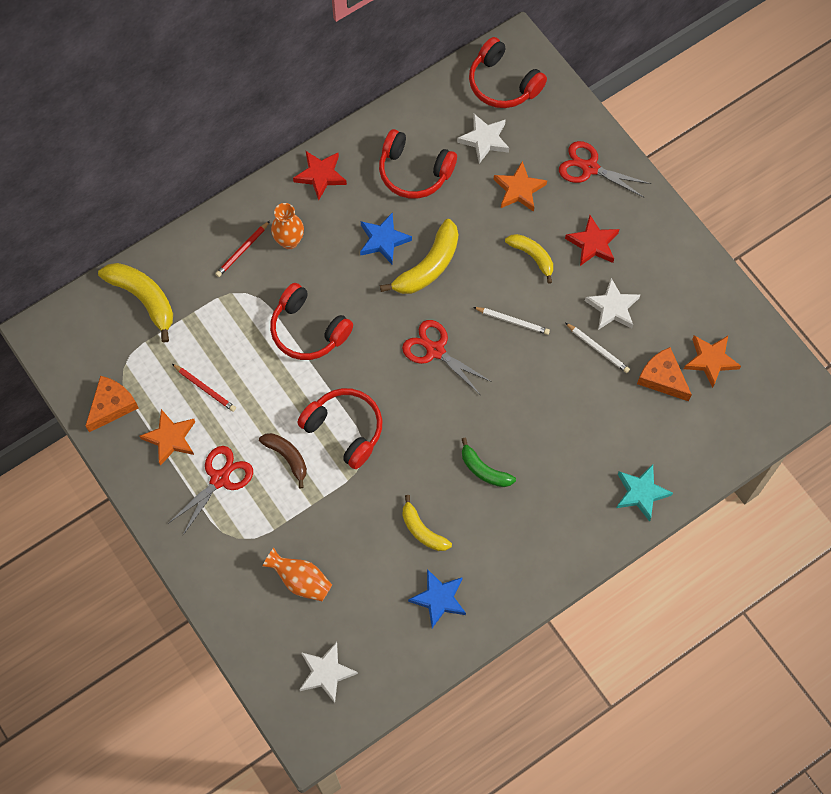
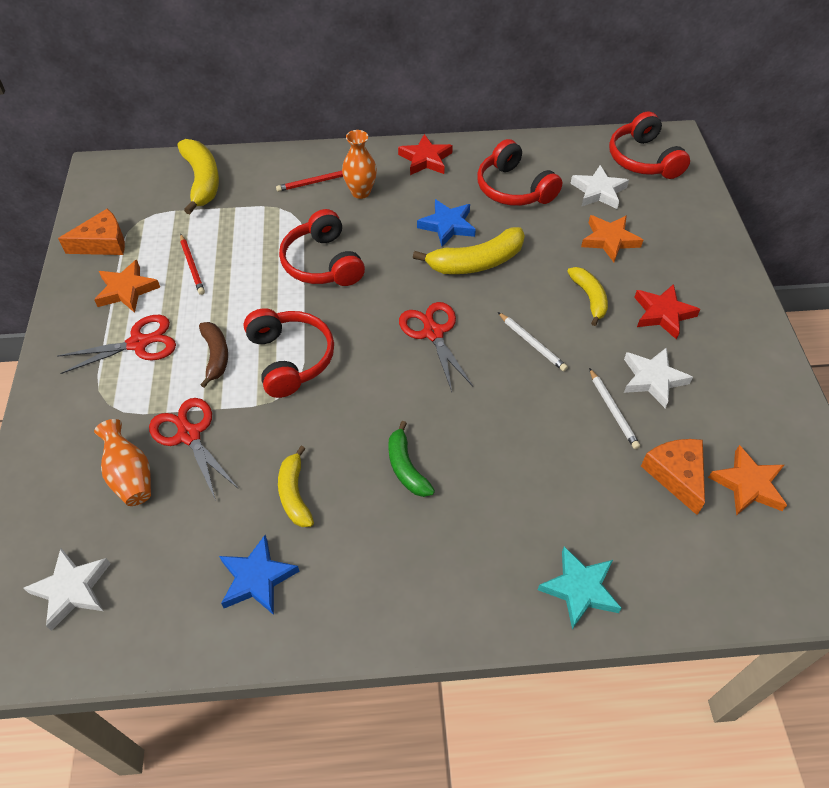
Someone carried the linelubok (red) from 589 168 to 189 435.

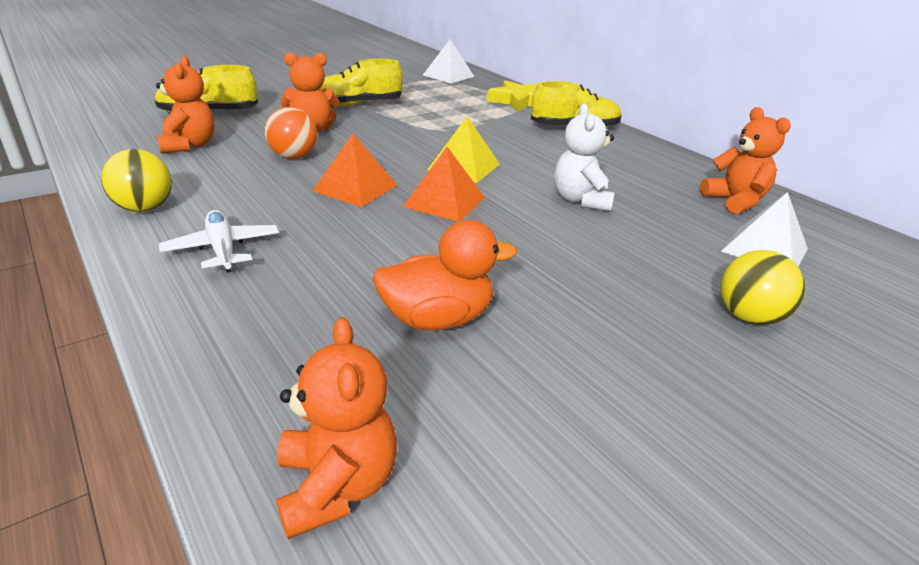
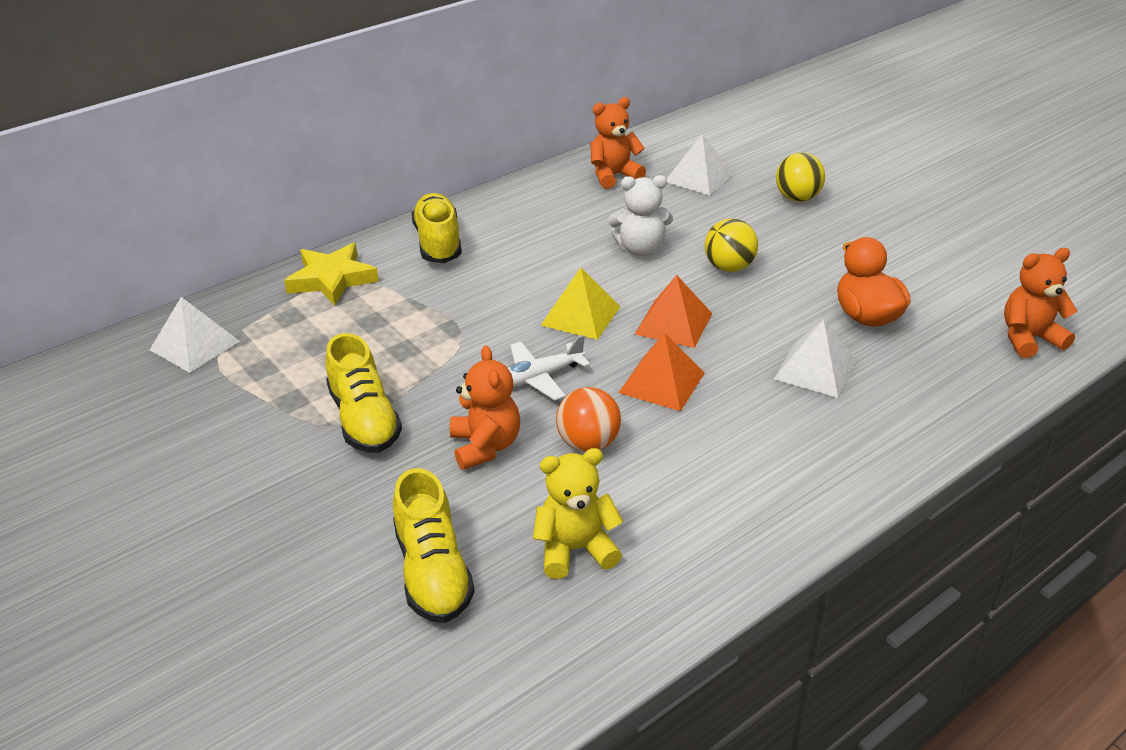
Someone carried the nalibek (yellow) from 144 208 to 729 267. Someone repainted the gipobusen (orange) at 189 145, which became the gipobusen (yellow) at 575 549. Someone carried the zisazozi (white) from 223 249 to 539 377. Someone put down the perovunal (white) at 815 369.

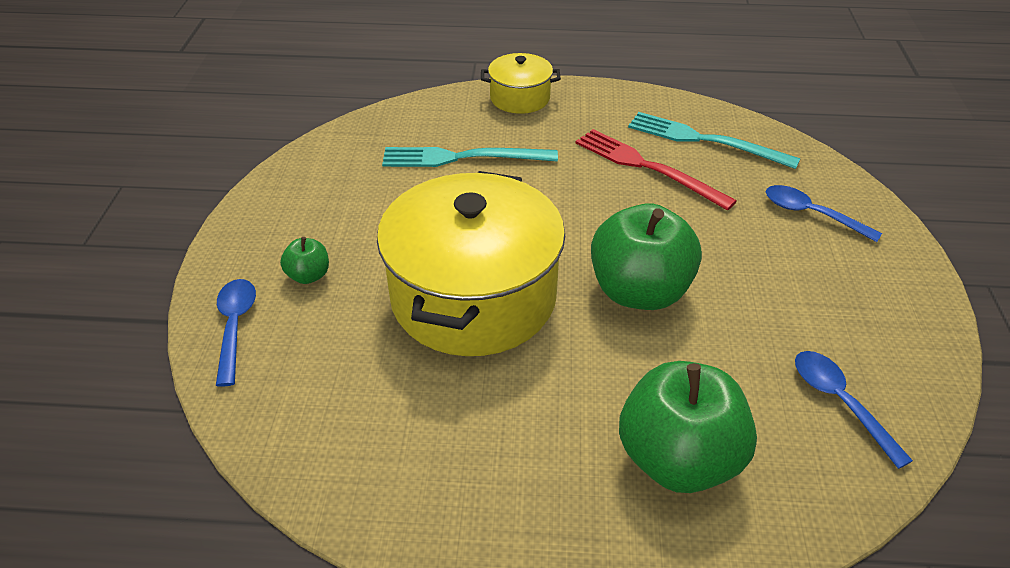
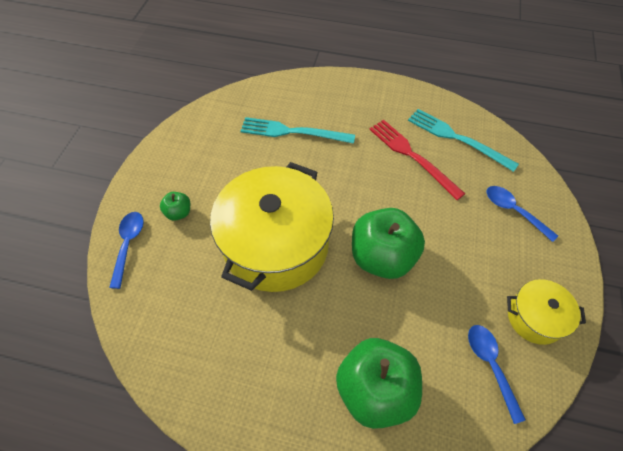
Someone carried the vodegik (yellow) from 520 98 to 534 318.

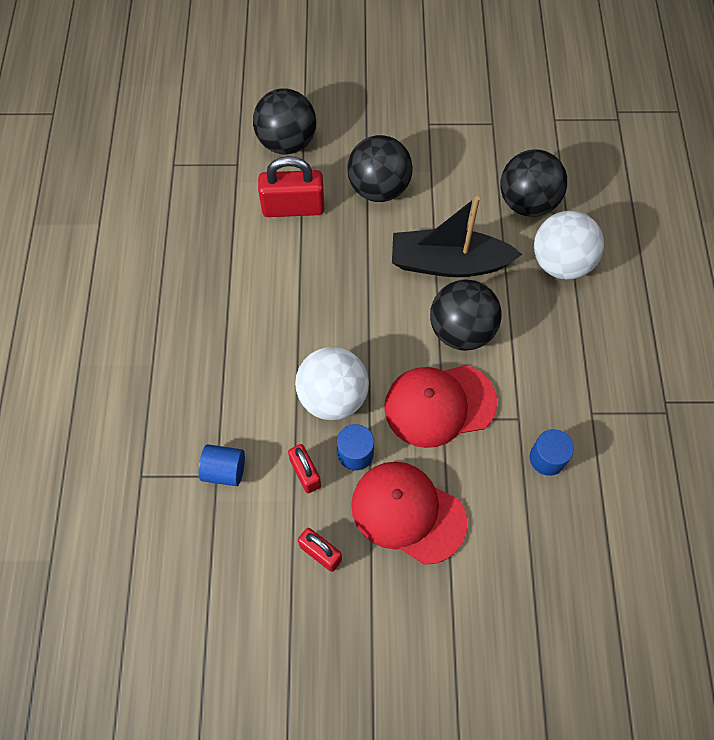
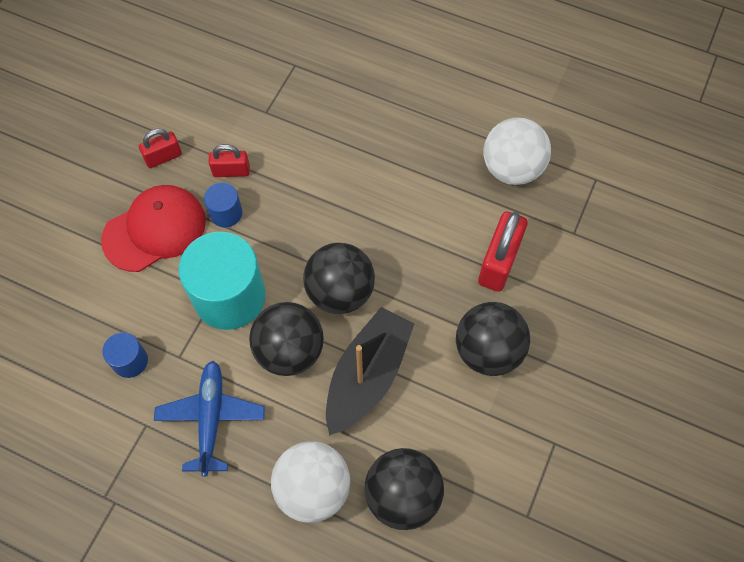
Someone took away the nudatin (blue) at 224 470. Someone carried the nalibek (black) from 287 142 to 340 292. Someone carried the nalibek (white) from 333 397 to 512 169. Someone swapped the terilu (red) at 439 405 for the nudatin (turquoise) at 229 296. Someone put down the zisazozi (blue) at 211 418.

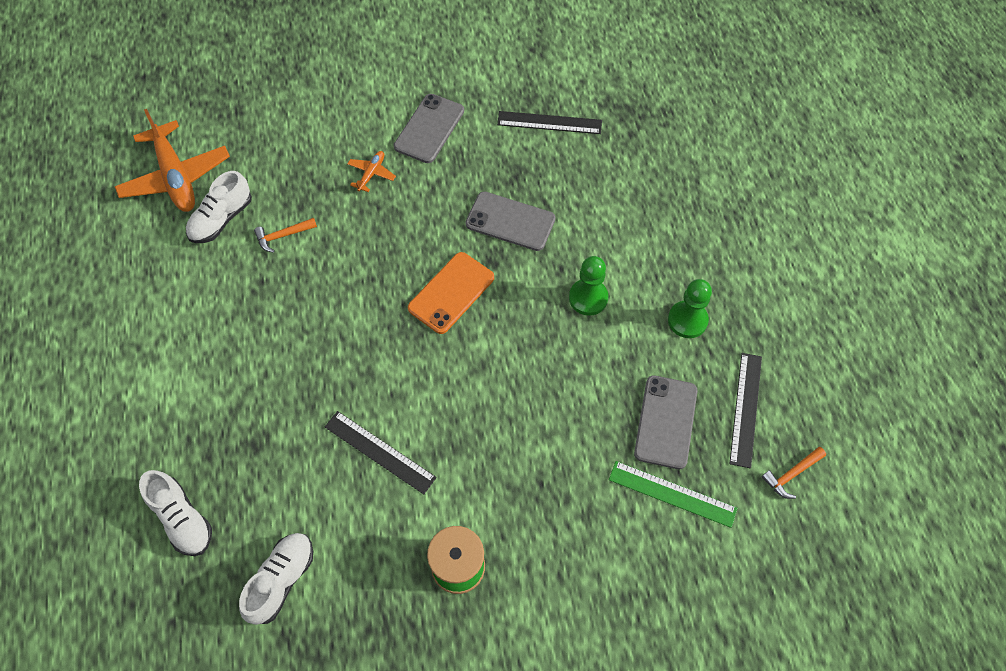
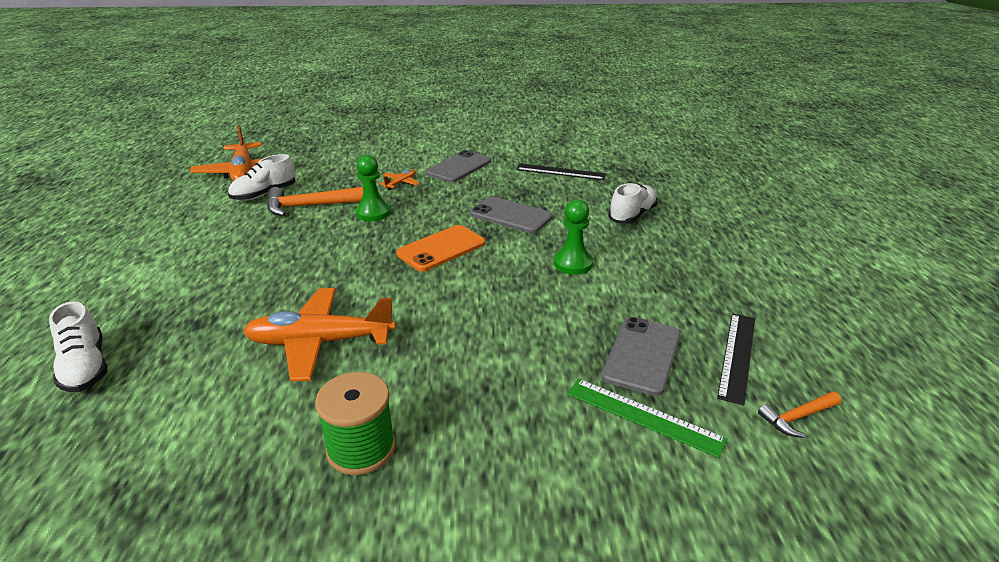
Someone carried the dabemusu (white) from 281 580 to 632 215. Someone scaled the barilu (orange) at 283 236 by 1.78. Someone swapped the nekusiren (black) at 379 452 for the zisazozi (orange) at 320 342. Someone carried the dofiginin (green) from 687 320 to 373 213.

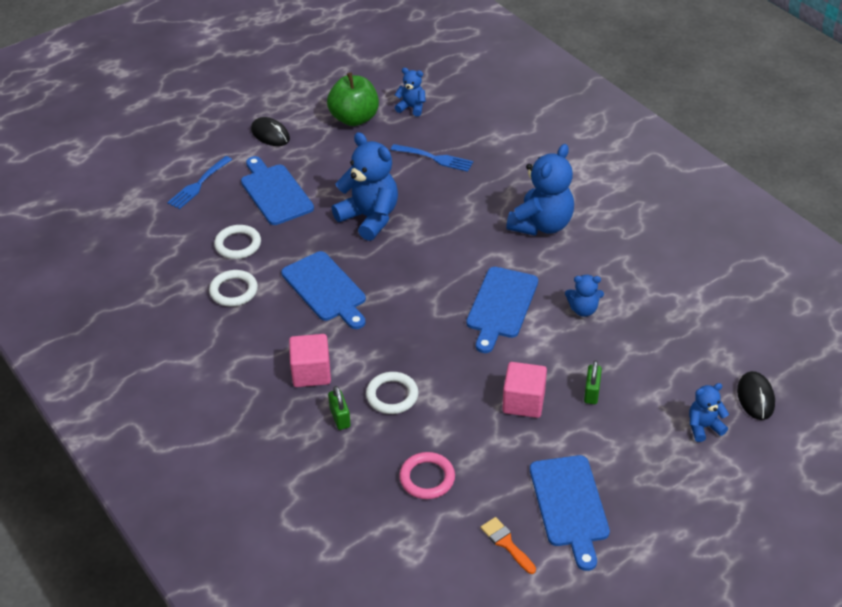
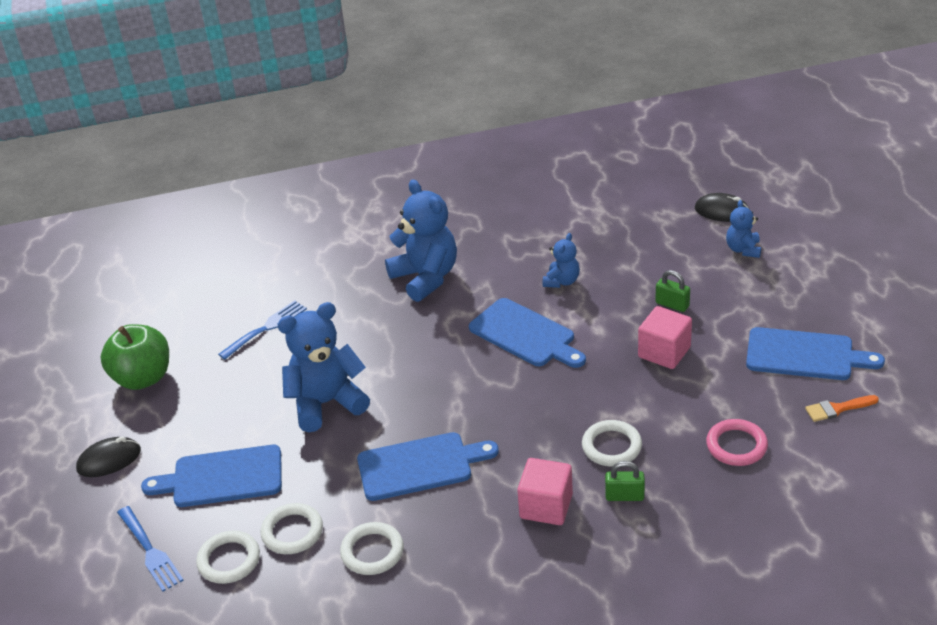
Someone took away the gipobusen (blue) at 411 107. Someone put down the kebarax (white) at 229 560.

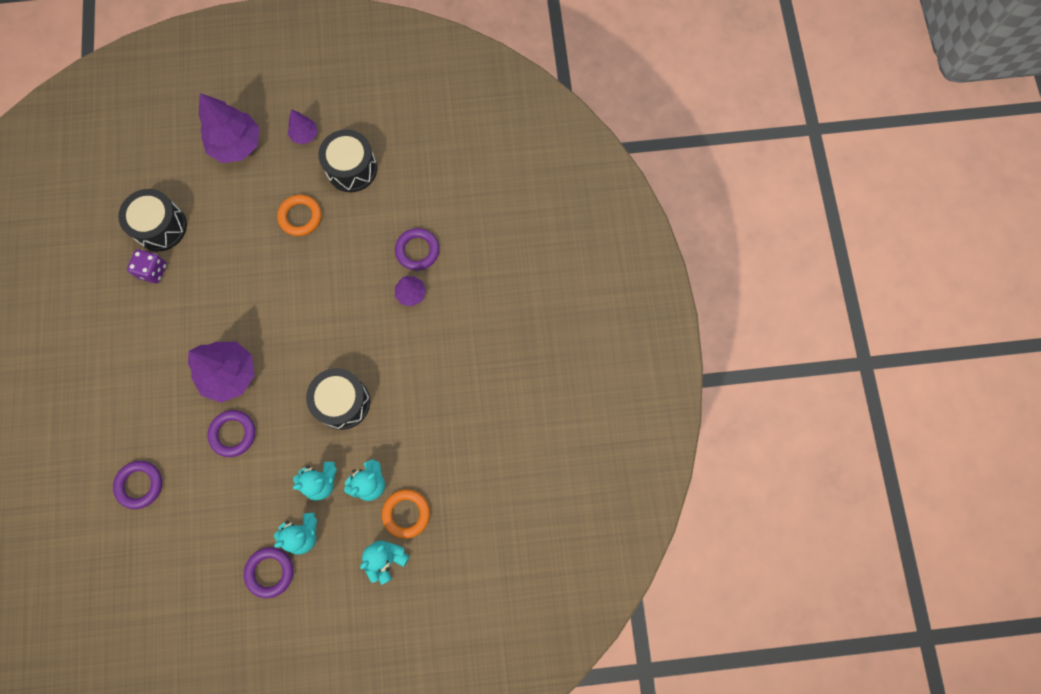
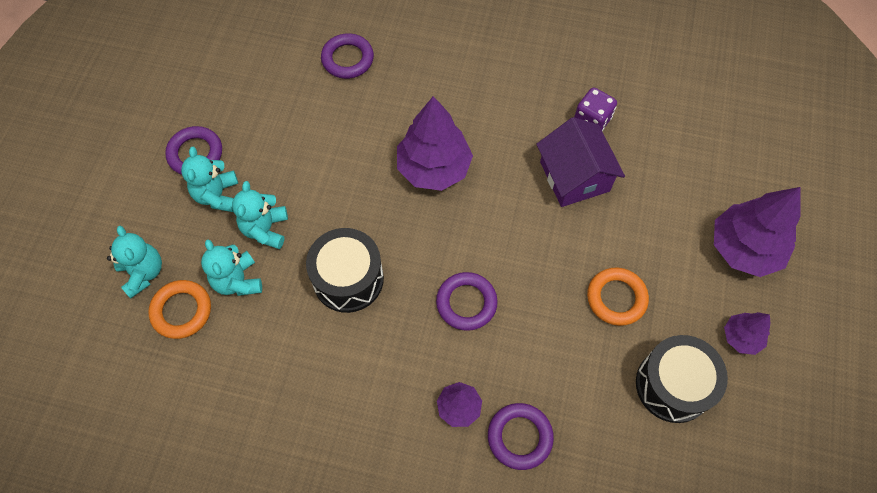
Someone took away the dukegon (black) at 160 227. Someone carried the kebarax (purple) from 233 434 to 466 303. Someone put down the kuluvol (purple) at 574 176.

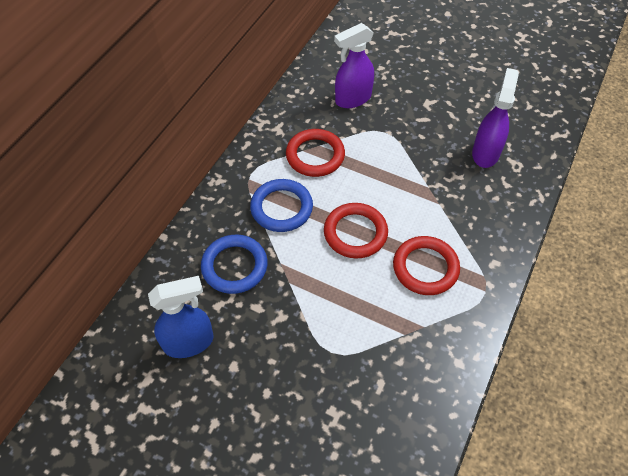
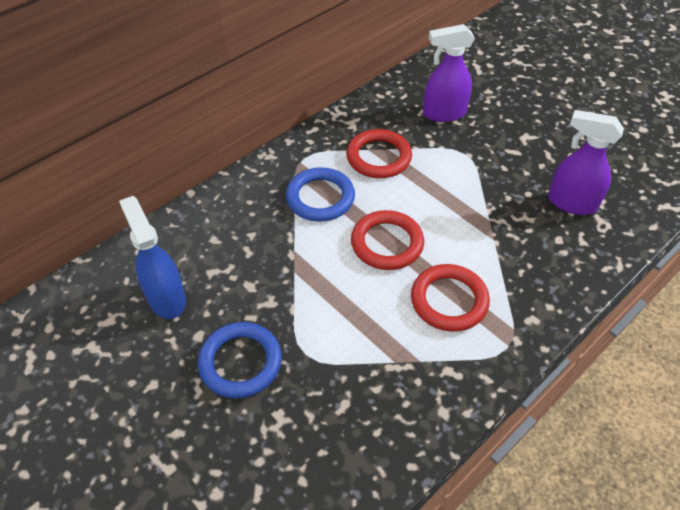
Someone rotated the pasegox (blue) at 189 342 by 120 degrees counterclockwise. Someone carried the kebarax (blue) from 234 266 to 240 362. Someone rotated the pasegox (purple) at 485 153 by 105 degrees counterclockwise.

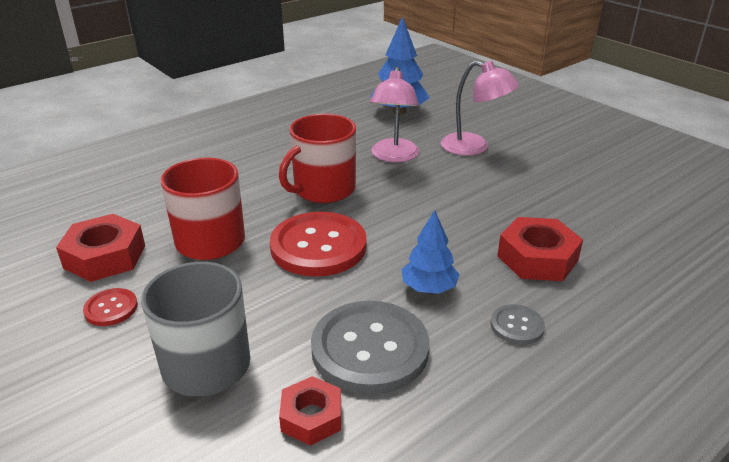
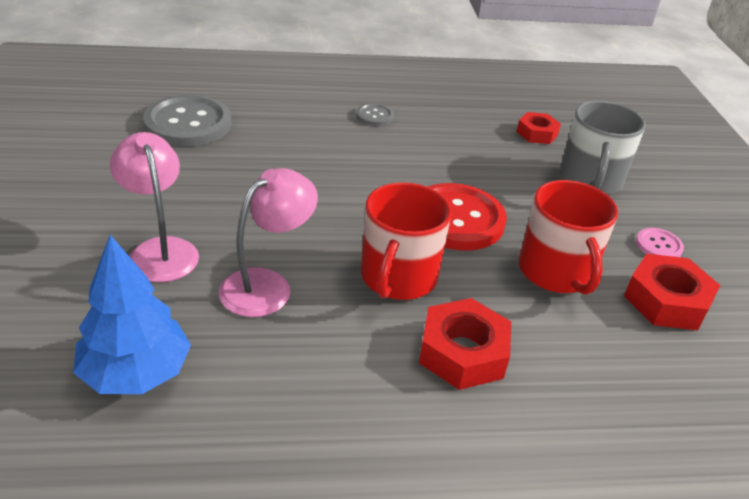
Someone repainted the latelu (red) at 111 308, which became the latelu (pink) at 658 245. Someone rotated the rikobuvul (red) at 323 189 by 120 degrees clockwise. Someone carried the latelu (grey) from 370 349 to 188 123. Someone took away the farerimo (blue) at 429 288. Someone carried the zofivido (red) from 537 258 to 462 353.

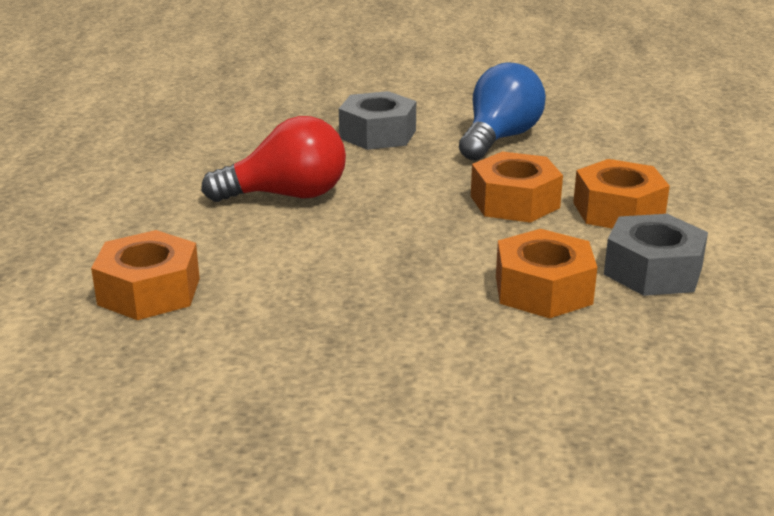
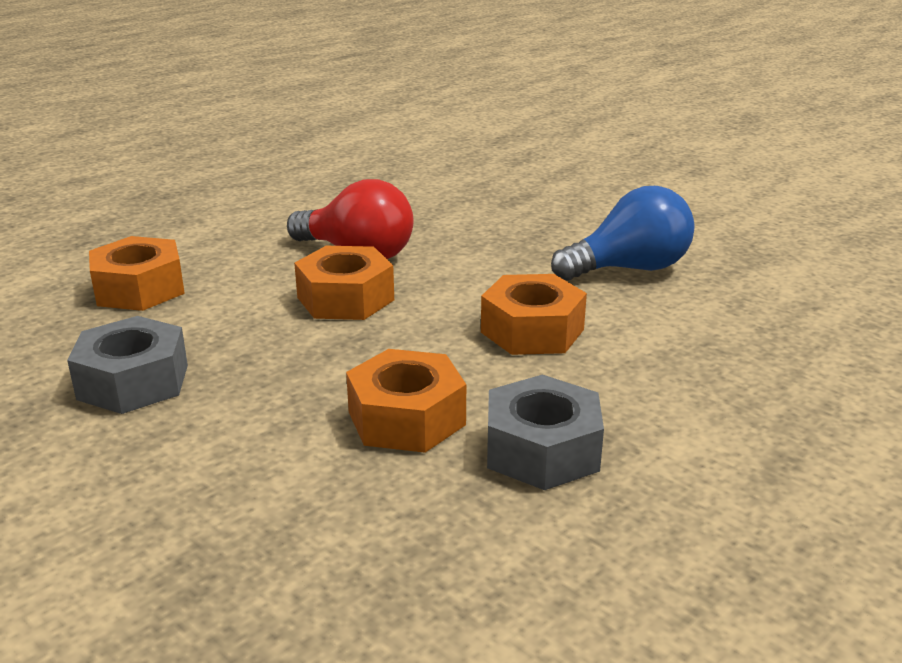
Someone carried the zofivido (grey) from 378 134 to 133 382. Someone carried the zofivido (orange) from 618 211 to 345 299.

